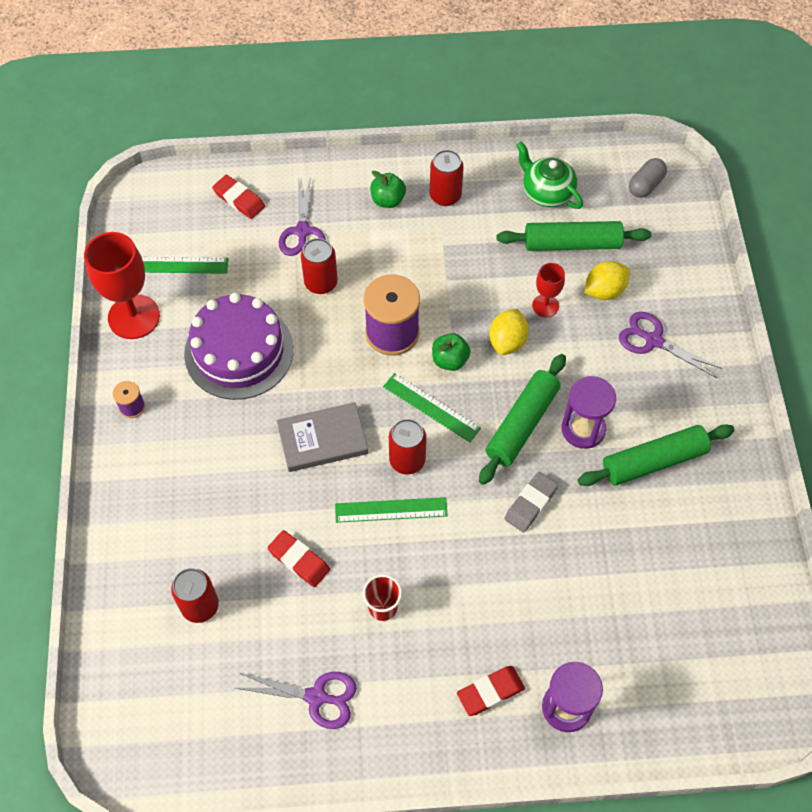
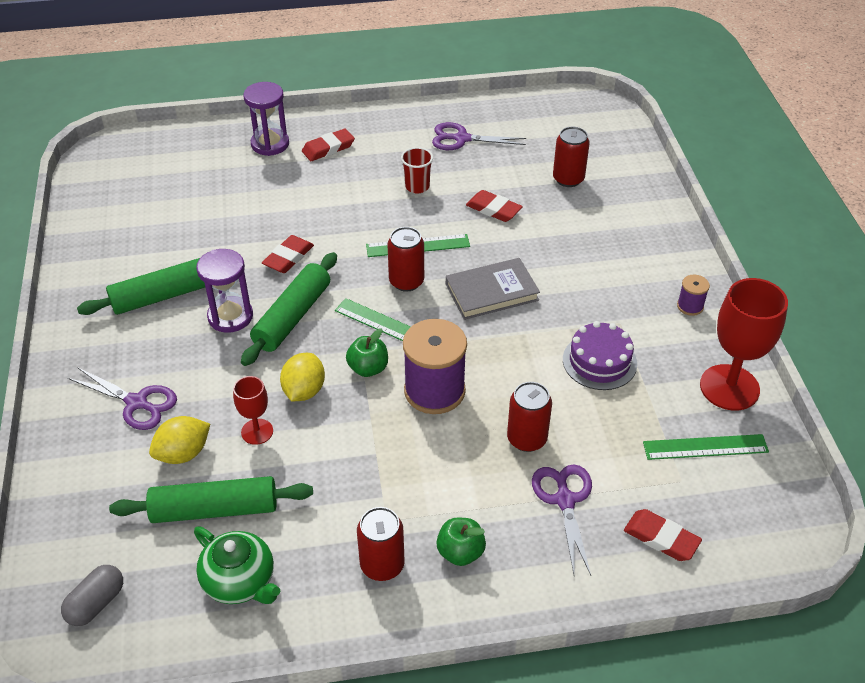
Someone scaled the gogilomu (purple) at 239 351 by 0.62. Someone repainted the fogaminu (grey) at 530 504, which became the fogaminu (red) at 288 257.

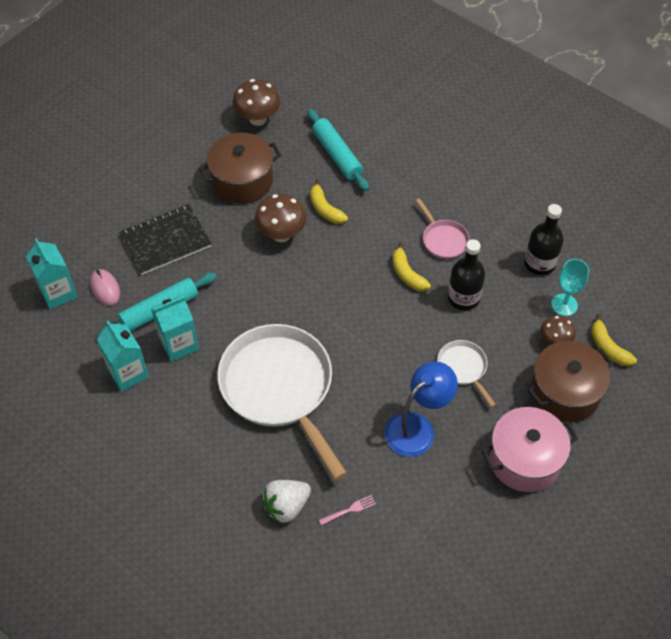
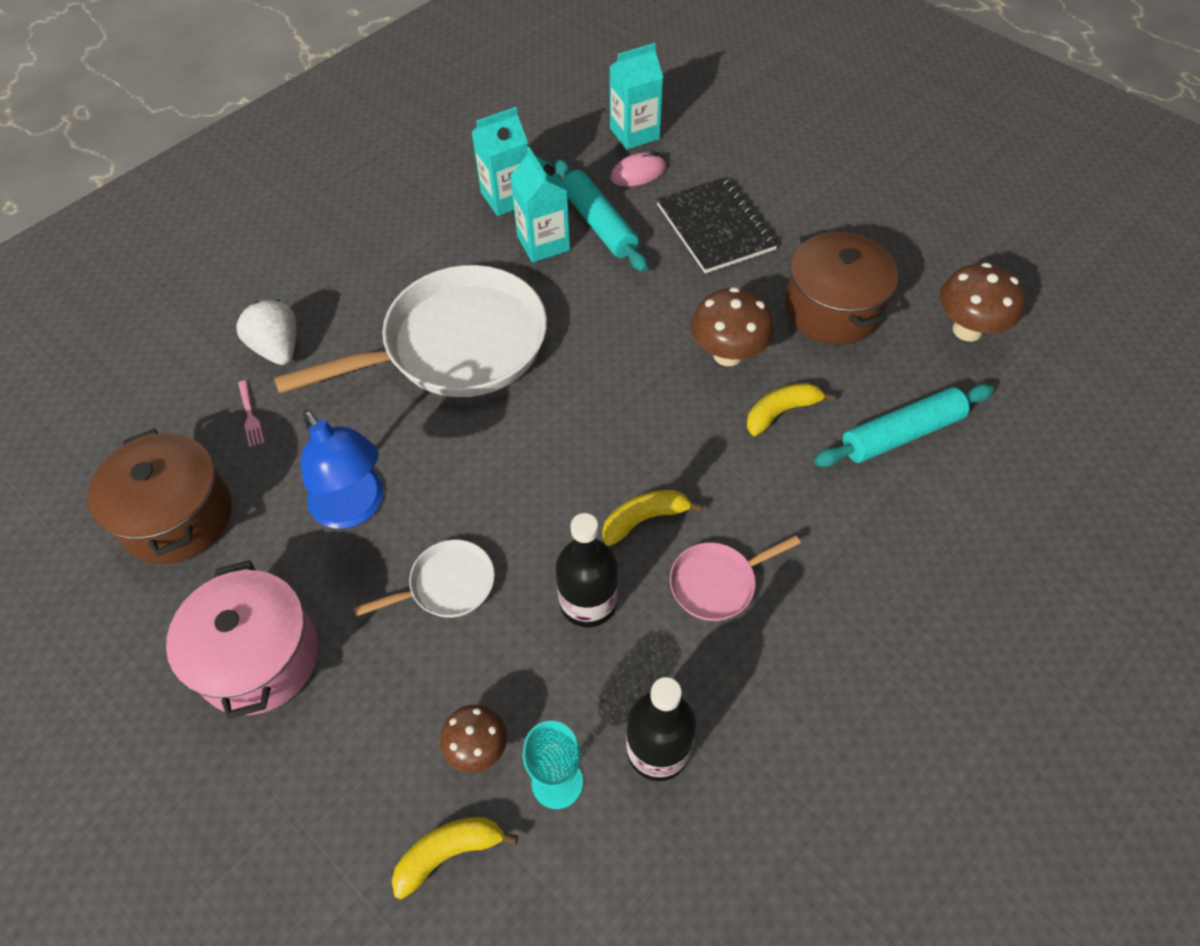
Someone carried the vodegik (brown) from 564 392 to 178 517.

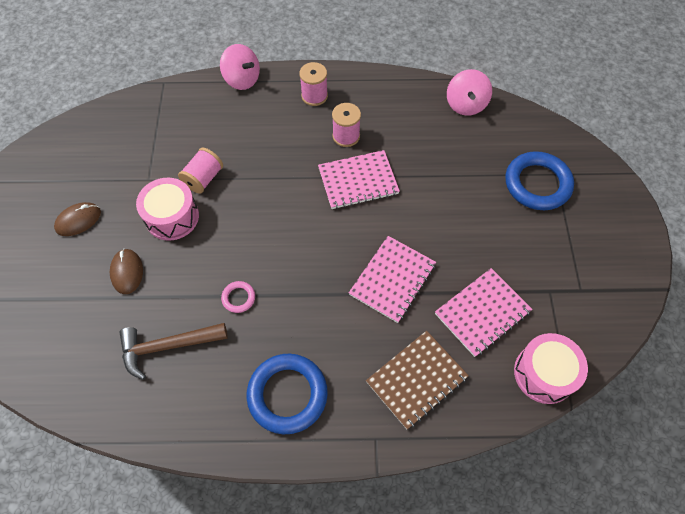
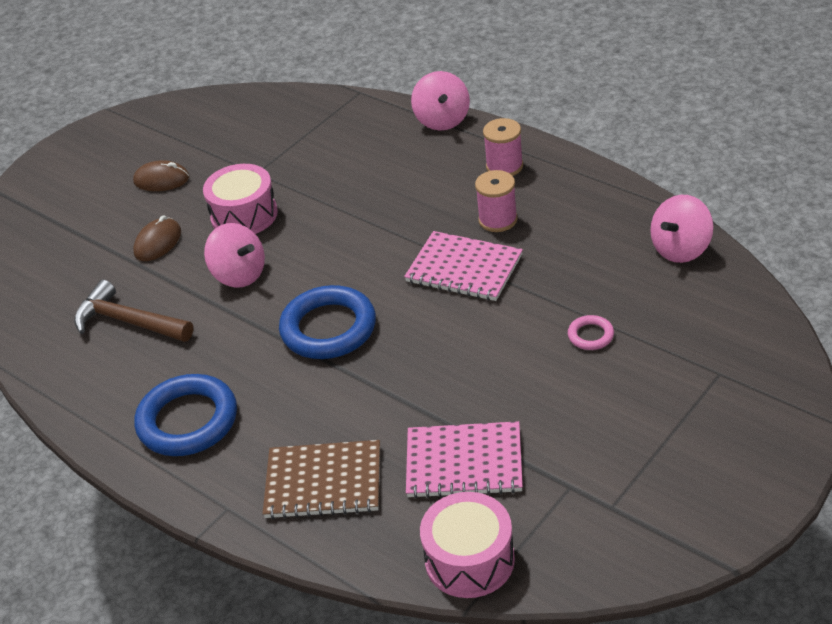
Someone took away the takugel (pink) at 203 179. Someone carried the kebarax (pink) from 238 298 to 590 335. Someone took away the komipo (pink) at 392 280. Someone carried the kebarax (blue) from 537 184 to 328 328. Someone put down the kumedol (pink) at 239 275.

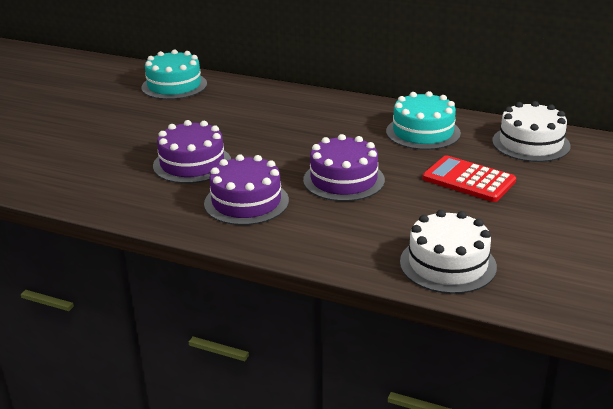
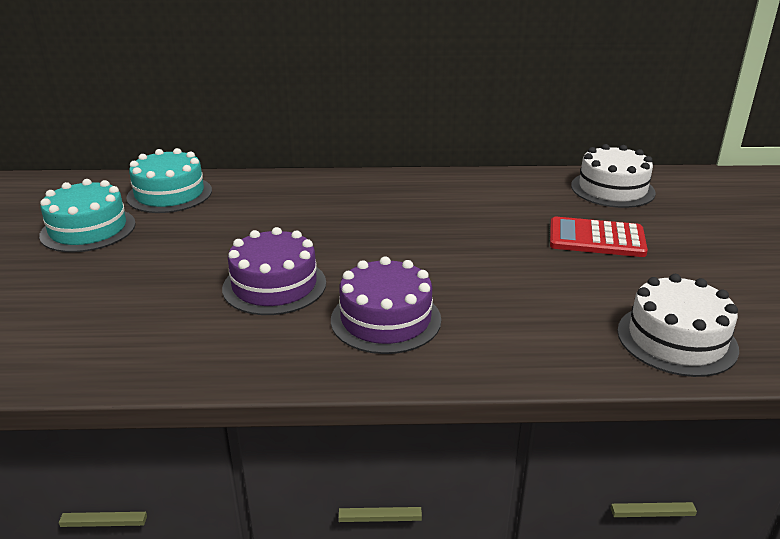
Someone took away the gogilomu (purple) at 343 180. Someone carried the gogilomu (turquoise) from 423 132 to 88 229.

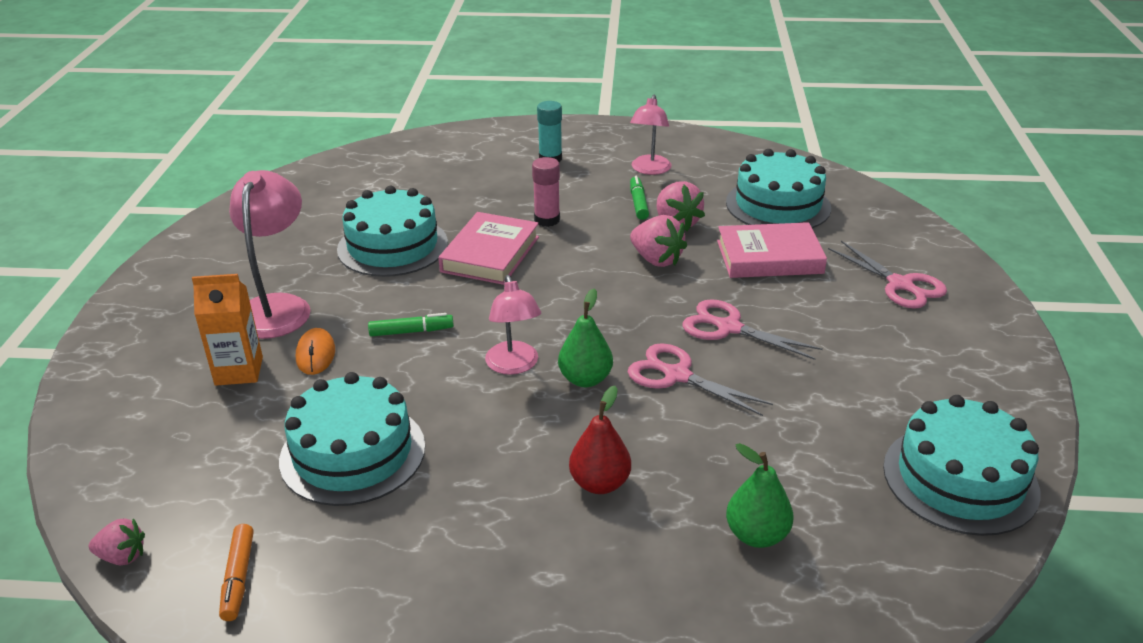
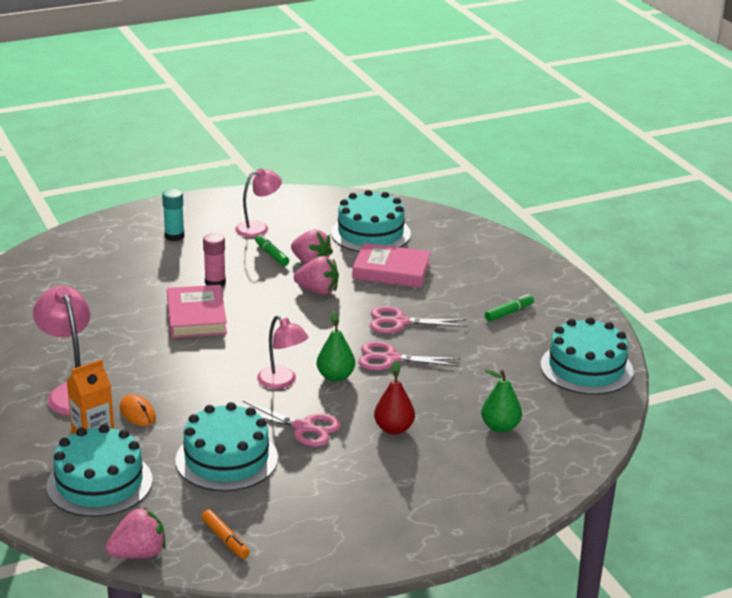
Someone scaled the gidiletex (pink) at 122 556 by 1.60. Someone carried the gogilomu (turquoise) from 392 246 to 99 483. Someone carried the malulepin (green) from 411 332 to 509 313. Someone rotated the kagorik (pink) at 649 170 by 105 degrees counterclockwise. Someone rotated the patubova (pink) at 769 257 by 45 degrees clockwise. Someone carried the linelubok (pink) from 900 284 to 303 427.

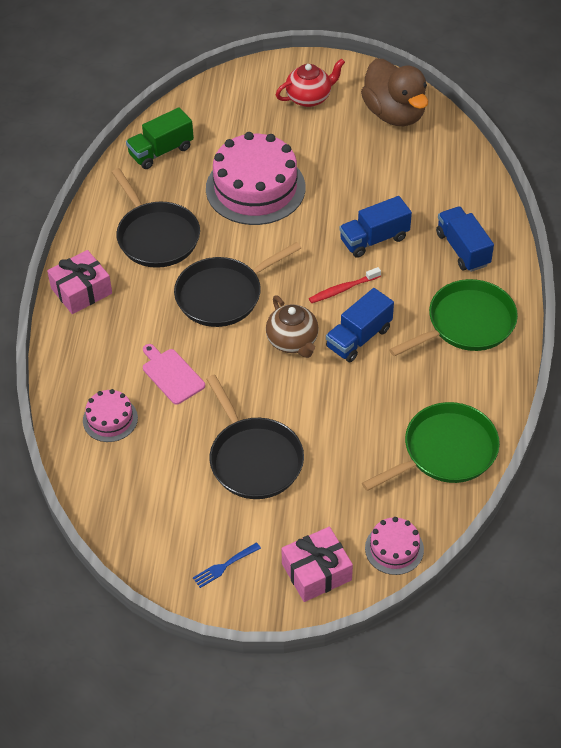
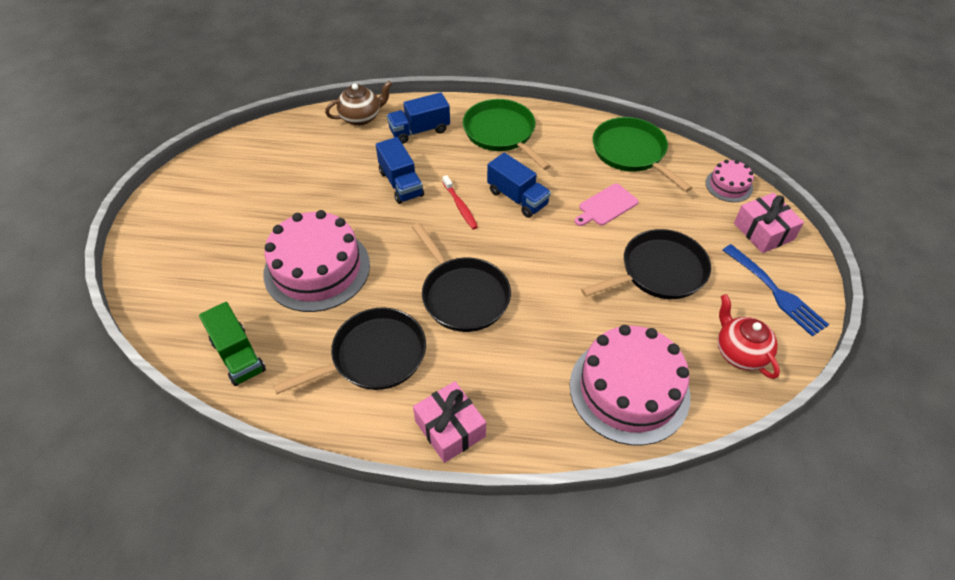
Someone scaled the gogilomu (pink) at 110 419 by 2.06. Someone carried the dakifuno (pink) from 171 375 to 606 206. Someone scaled the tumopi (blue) at 224 566 by 1.88. Someone carried the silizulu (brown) from 292 341 to 361 117. Someone carried the silizulu (red) from 309 98 to 740 352. Someone took away the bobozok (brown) at 394 114.

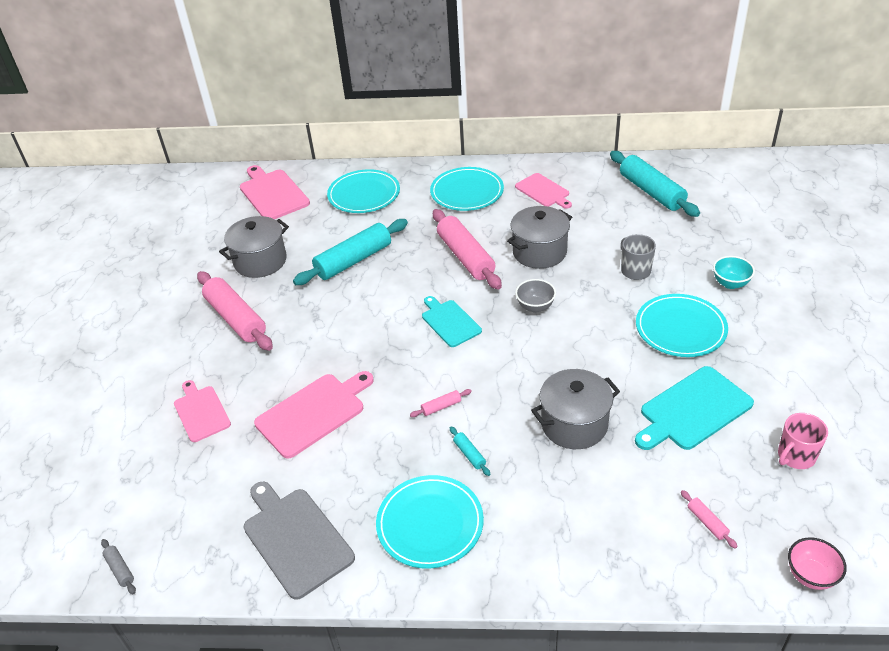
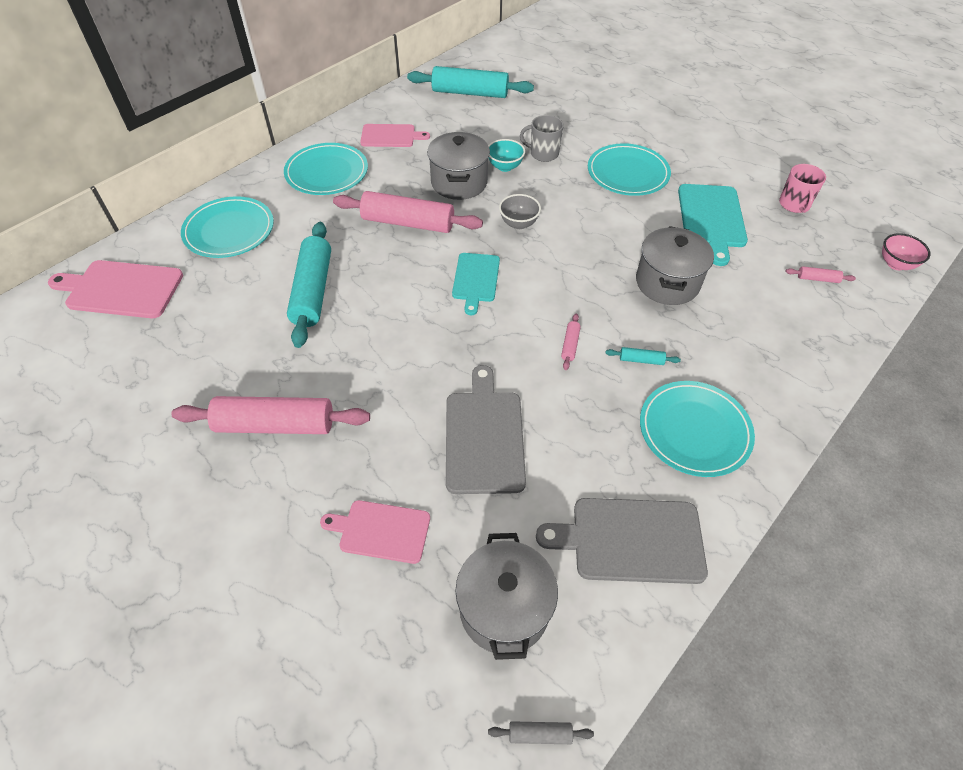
Someone carried the vodegik (grey) from 260 261 to 504 609. Someone repainted the dakifuno (pink) at 313 413, which became the dakifuno (grey) at 484 436. Someone rotated the dakifuno (turquoise) at 450 322 by 90 degrees counterclockwise. Someone carried the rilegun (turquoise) from 730 283 to 505 167.

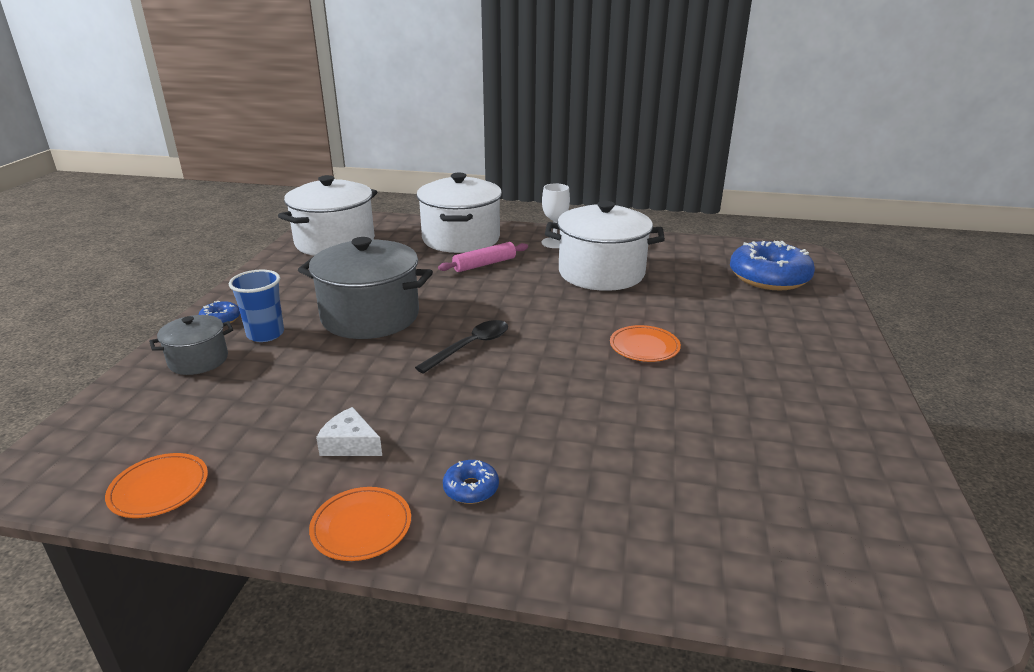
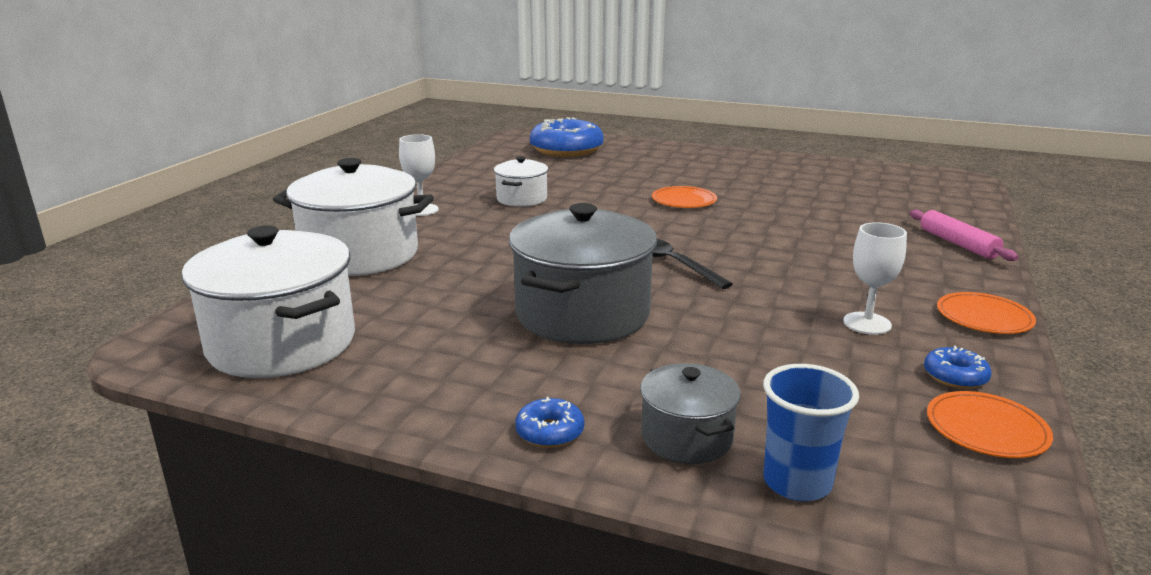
Someone carried the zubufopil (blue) from 265 334 to 797 482. Someone swapped the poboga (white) at 350 444 for the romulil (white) at 867 323. Someone carried the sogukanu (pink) from 484 264 to 957 244. Someone carried the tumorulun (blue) from 471 488 to 955 376. Someone scaled the vodegik (white) at 601 273 by 0.52.

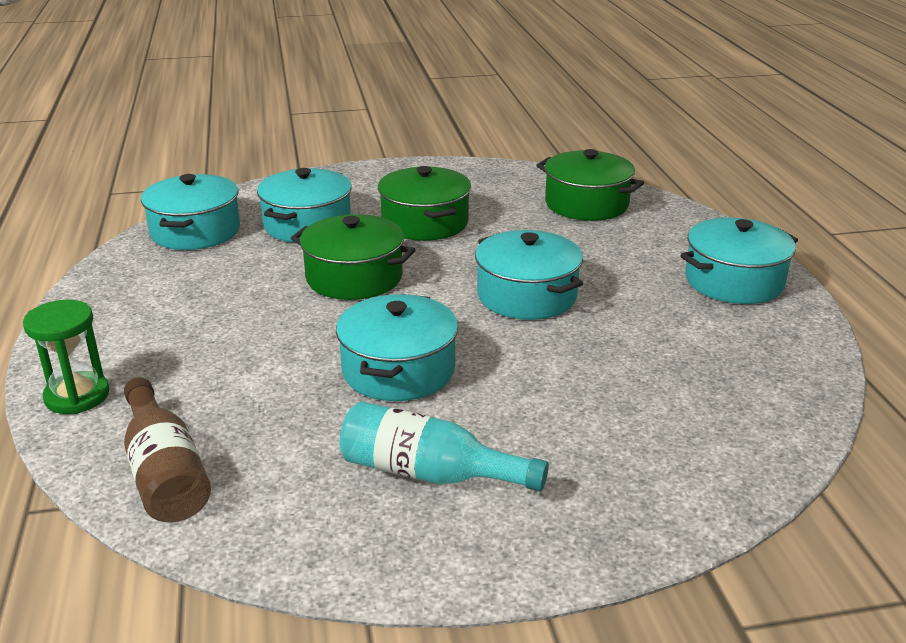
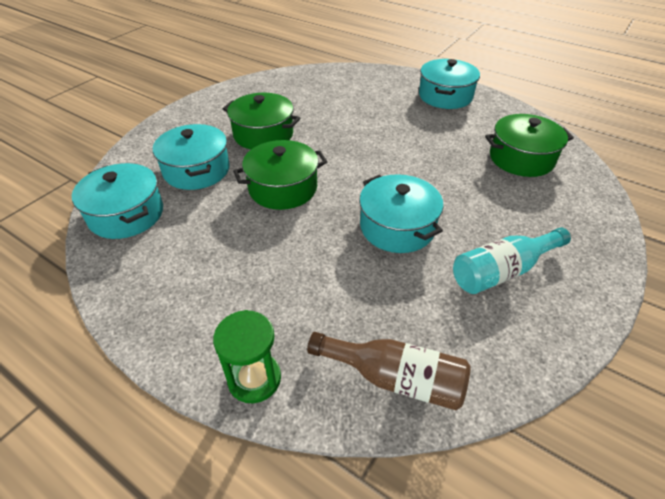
Someone took away the vodegik (turquoise) at 527 295. Someone carried the vodegik (green) from 586 204 to 521 158.

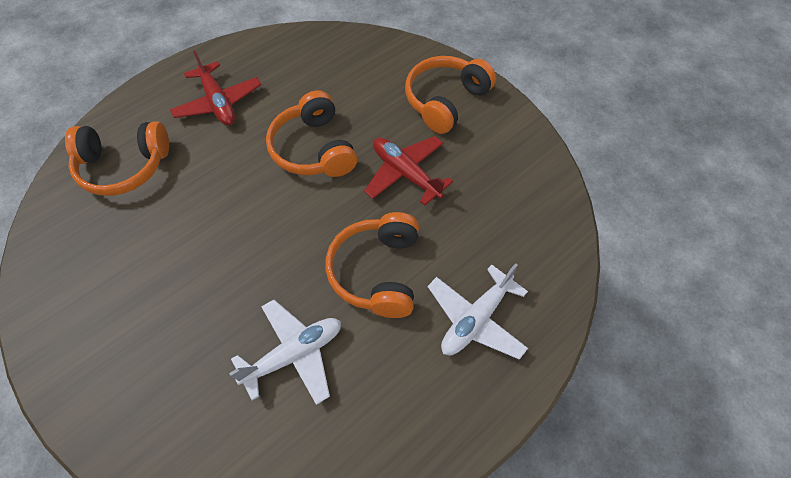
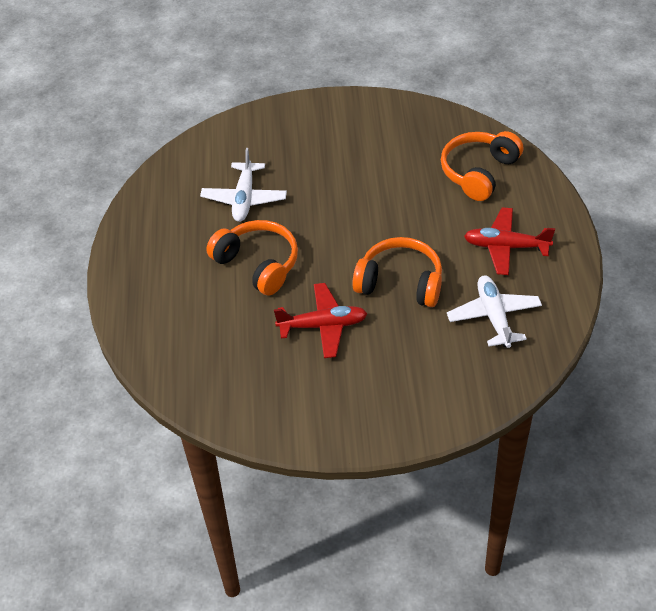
Someone took away the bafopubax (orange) at 445 101. Someone carried the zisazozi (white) from 476 319 to 494 317.

